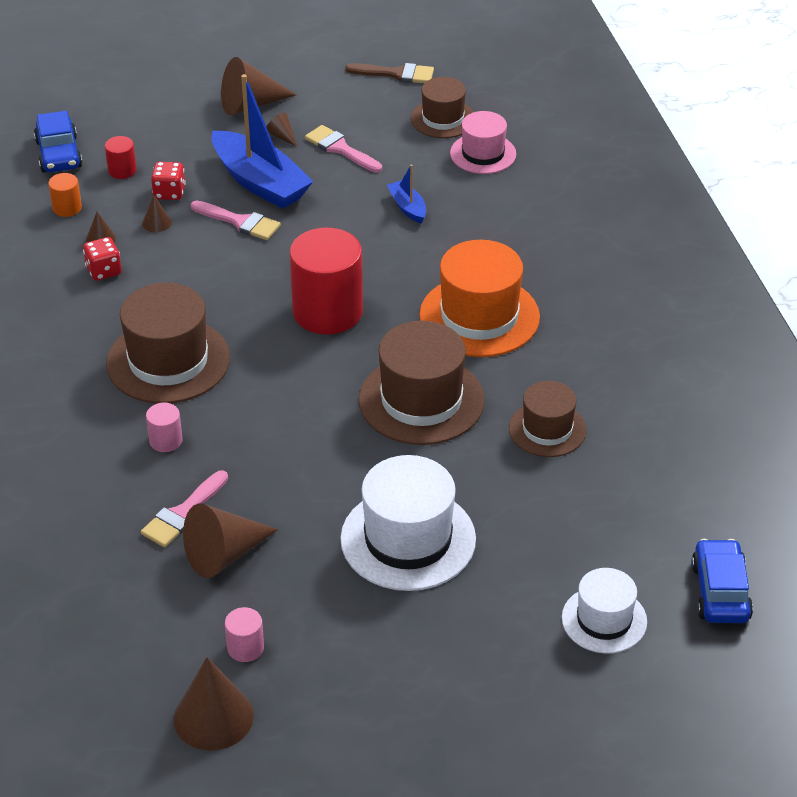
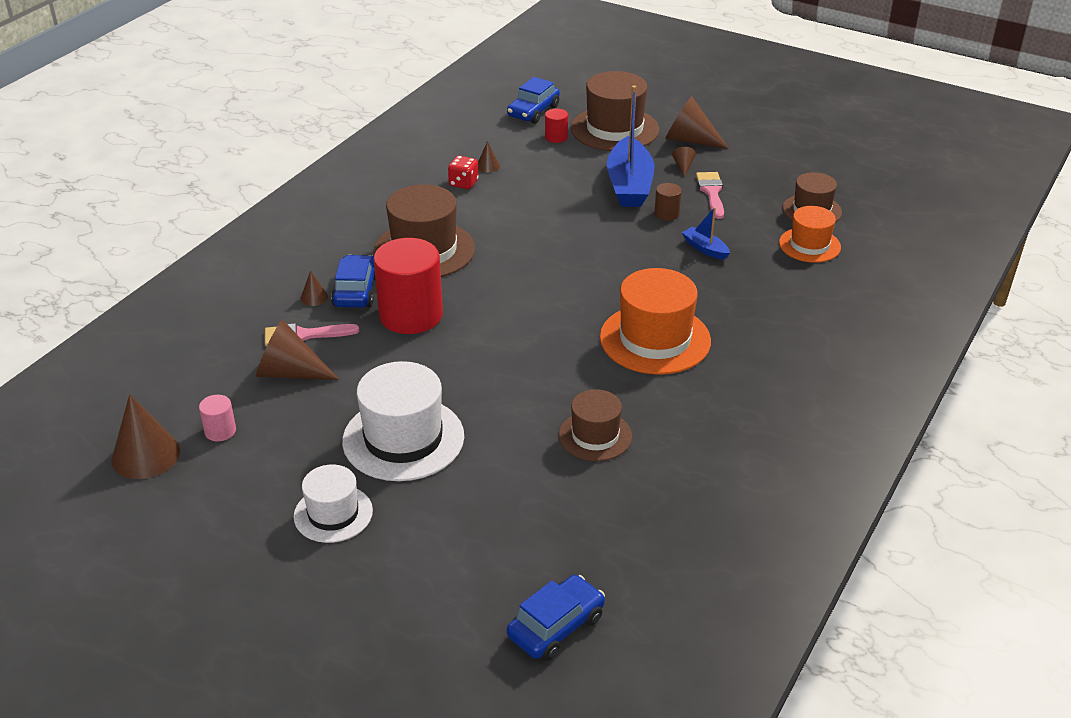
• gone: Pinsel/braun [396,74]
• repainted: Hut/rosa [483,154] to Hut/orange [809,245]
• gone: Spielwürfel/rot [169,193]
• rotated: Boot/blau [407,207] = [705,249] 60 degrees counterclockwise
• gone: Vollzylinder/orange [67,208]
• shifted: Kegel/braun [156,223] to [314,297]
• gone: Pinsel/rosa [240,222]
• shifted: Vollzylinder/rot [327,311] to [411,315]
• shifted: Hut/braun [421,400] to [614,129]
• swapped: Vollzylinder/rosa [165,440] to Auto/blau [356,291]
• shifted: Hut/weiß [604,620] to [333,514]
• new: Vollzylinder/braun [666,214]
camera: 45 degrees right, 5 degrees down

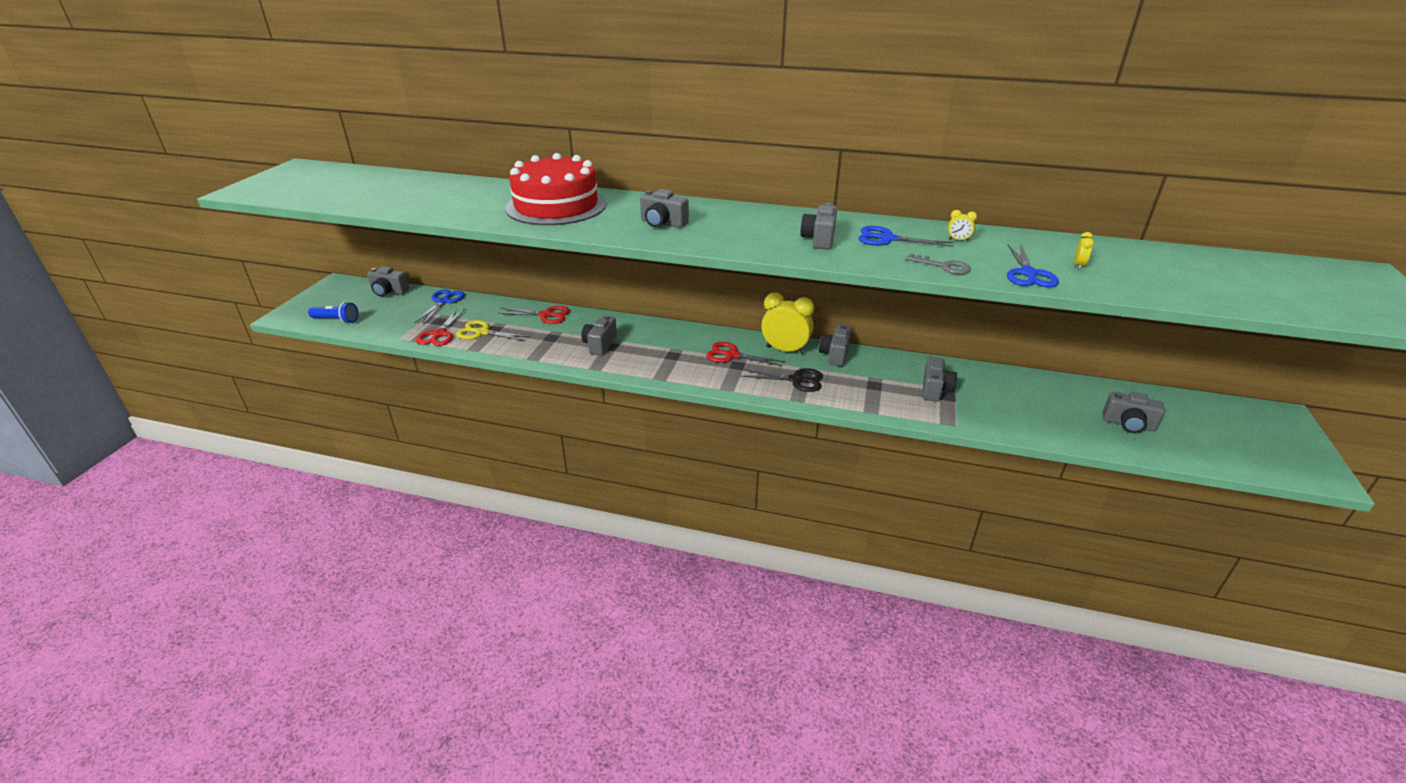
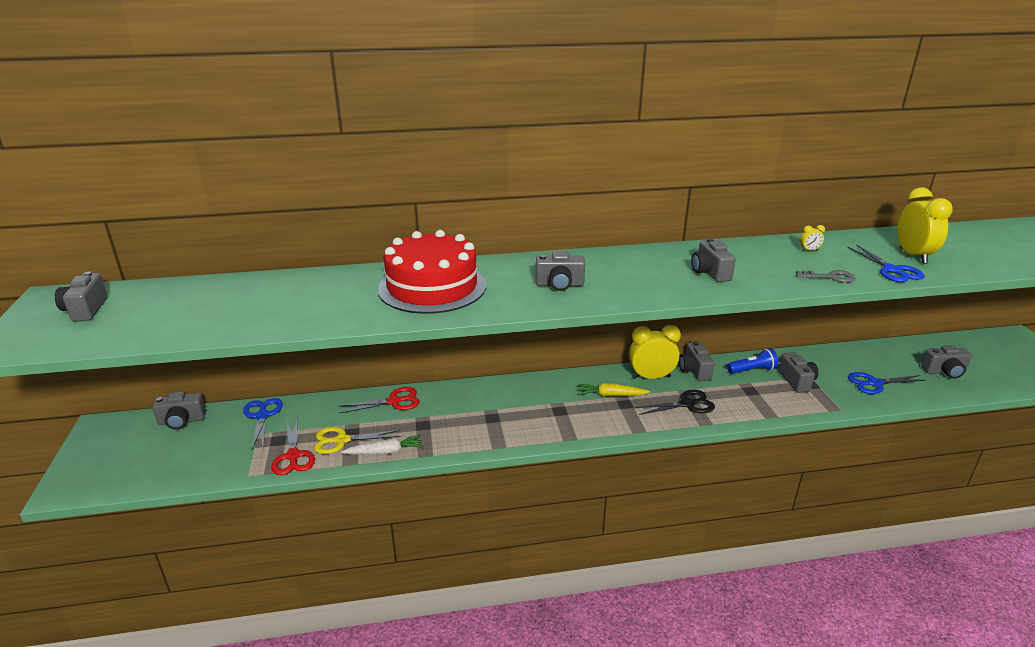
• shifted: Schere/blau [887,239] to [874,383]
• scaled: Wecker/gelb [1078,266] = [913,256] x2.39
• shifted: Taschenlampe/blau [336,320] to [752,370]
• shifted: Kamera/grau [600,344] to [85,310]
• swapped: Schere/rot [732,355] to Karotte/gelb [611,395]
• new: Karotte/weiß [385,452]
camera: 25 degrees left, 5 degrees down

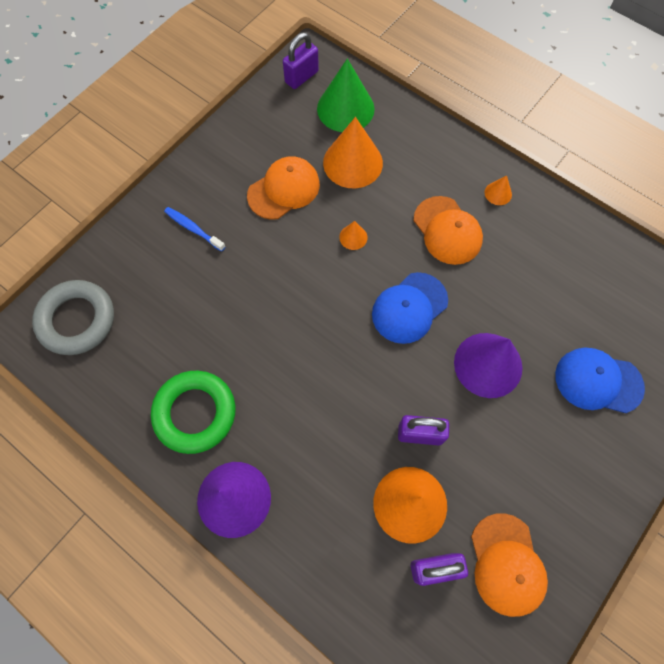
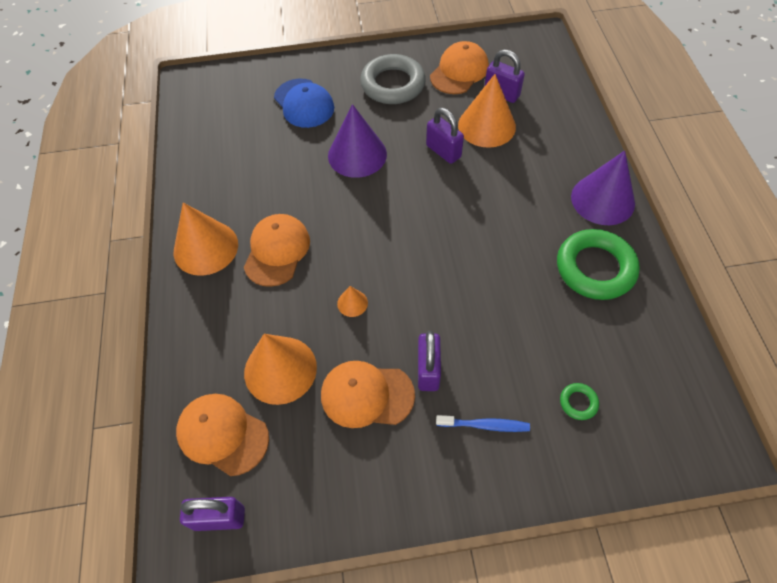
• swapped: Kegel/grün [345,108] to Kappe/orange [222,434]
• scaled: Kegel/orange [498,193] = [205,248] x2.23
• rotated: Zahnbürste/blau [193,229] = [485,425] 75 degrees counterclockwise
• gone: Kappe/blau [409,308]
• shifted: Ring/grau [77,320] to [393,84]
• new: Vorhängeschloss/lila [428,370]
• new: Ring/grün [578,402]
camera: 135 degrees left, 10 degrees down

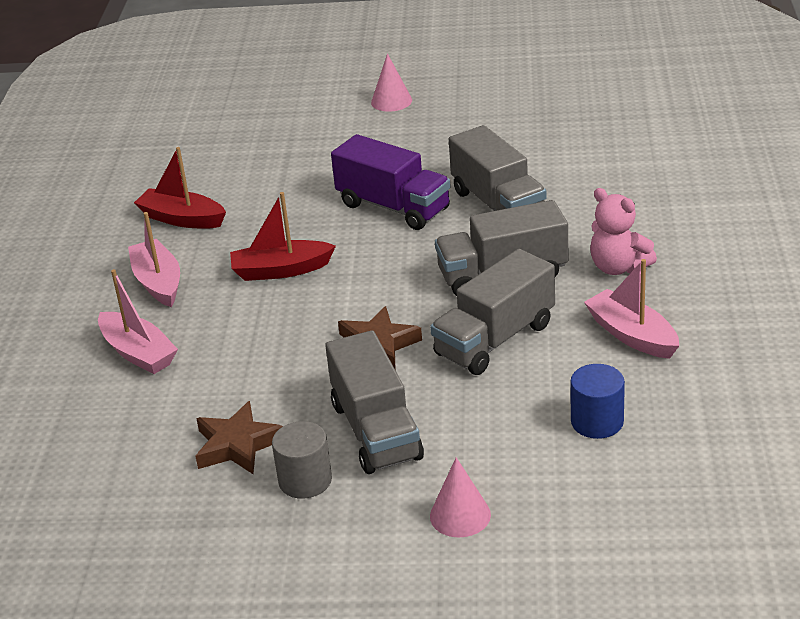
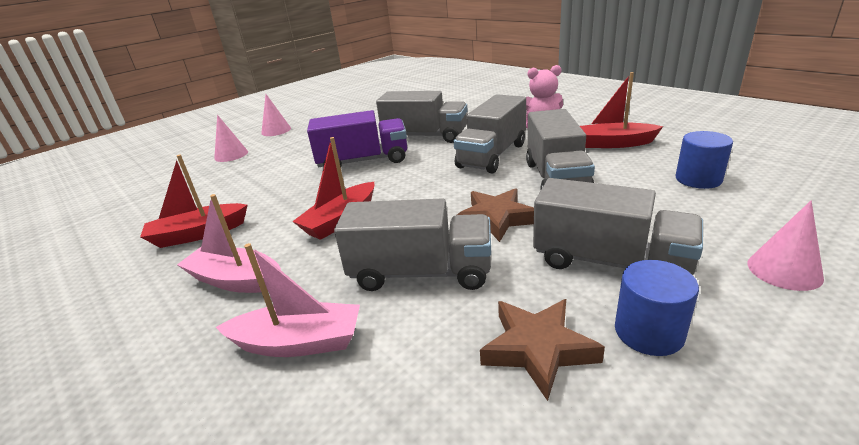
• repainted: Boot/rosa [632,335] to Boot/rot [613,143]
• repainted: Vollzylinder/grau [305,480] to Vollzylinder/blau [648,332]
• new: Kegel/rosa [231,155]
• new: Lastwagen/grau [421,273]
camera: 45 degrees left, 5 degrees down

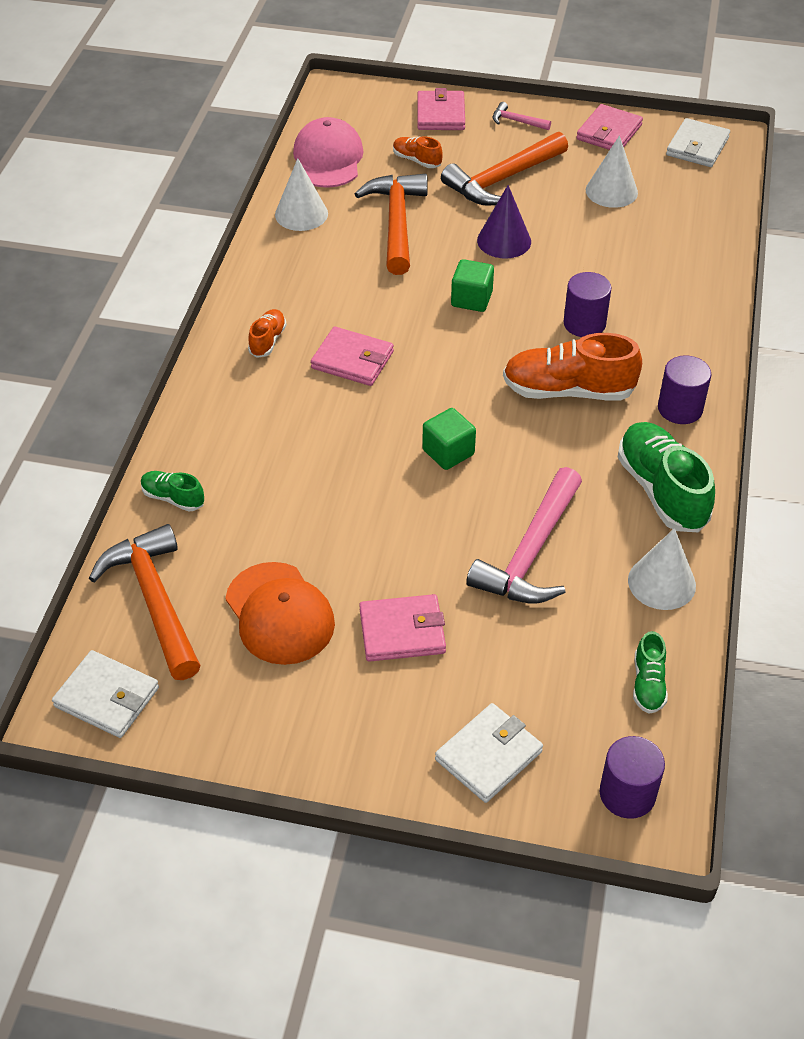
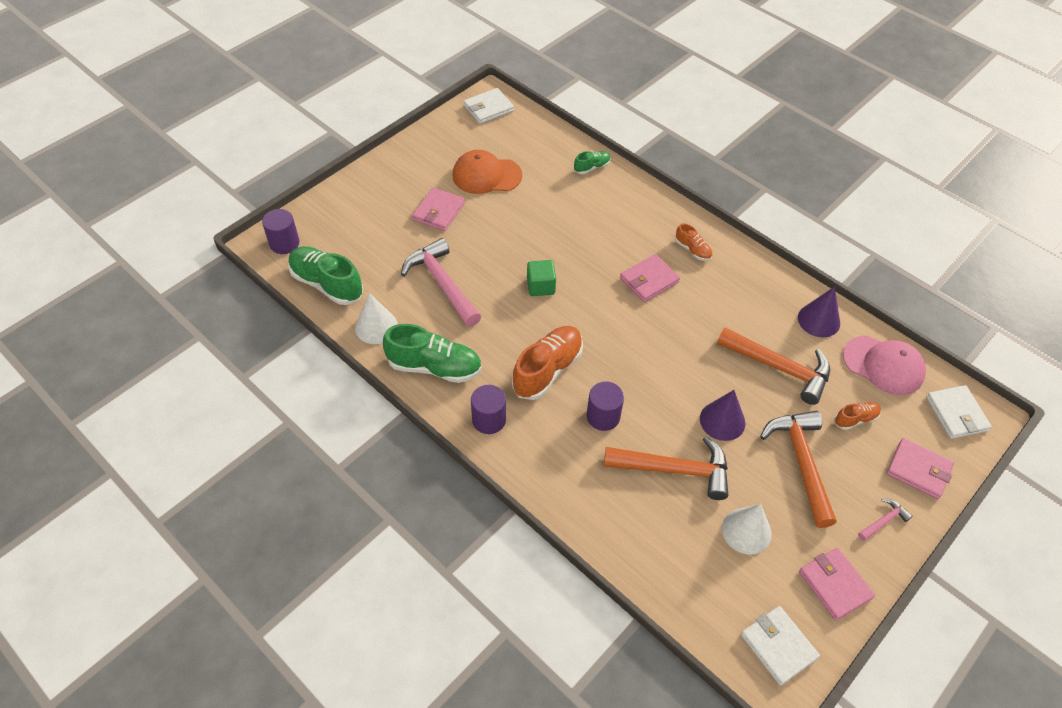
• repainted: Kegel/weiß [301,214] to Kegel/lila [819,320]
• gone: Kubus/grün [471,299]
• shifted: Hammer/orange [155,600] to [674,470]
• scaled: Schuh/grün [648,684] = [327,284] x1.97
• shifted: Geldbörse/weiß [489,755] to [956,414]
camera: 120 degrees right, 5 degrees up

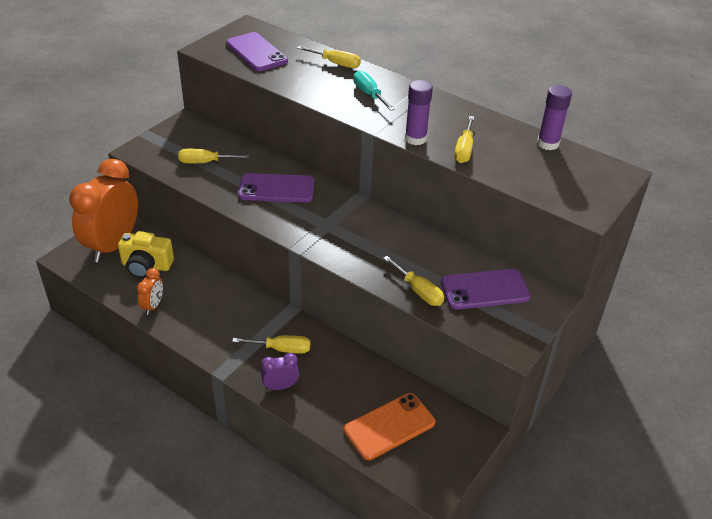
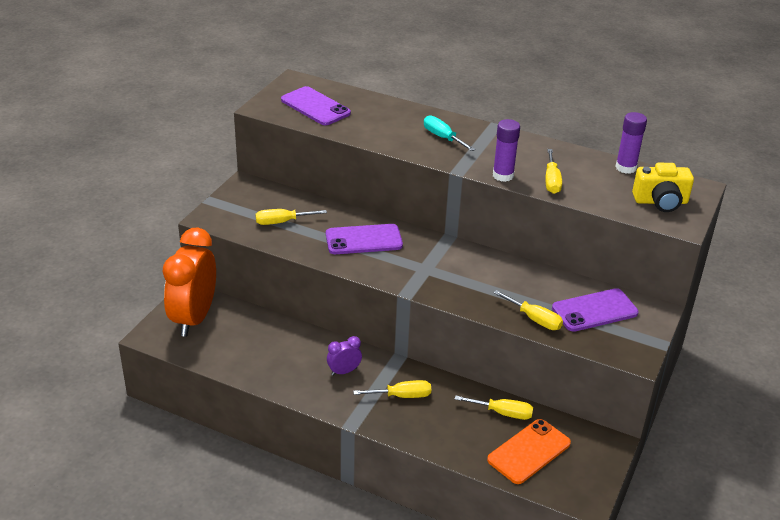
• shifted: Schraubenzieher/gelb [336,63] to [503,413]
• shifted: Kamera/gelb [146,266] to [660,202]
• gone: Wecker/orange [153,306]
• shifted: Wecker/lila [280,386] to [344,371]
camera: 10 degrees left, 5 degrees down

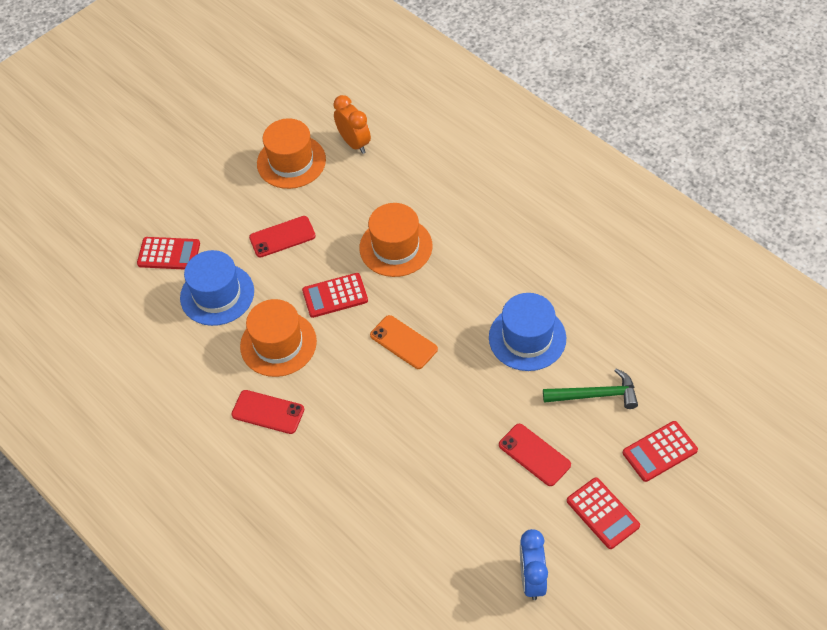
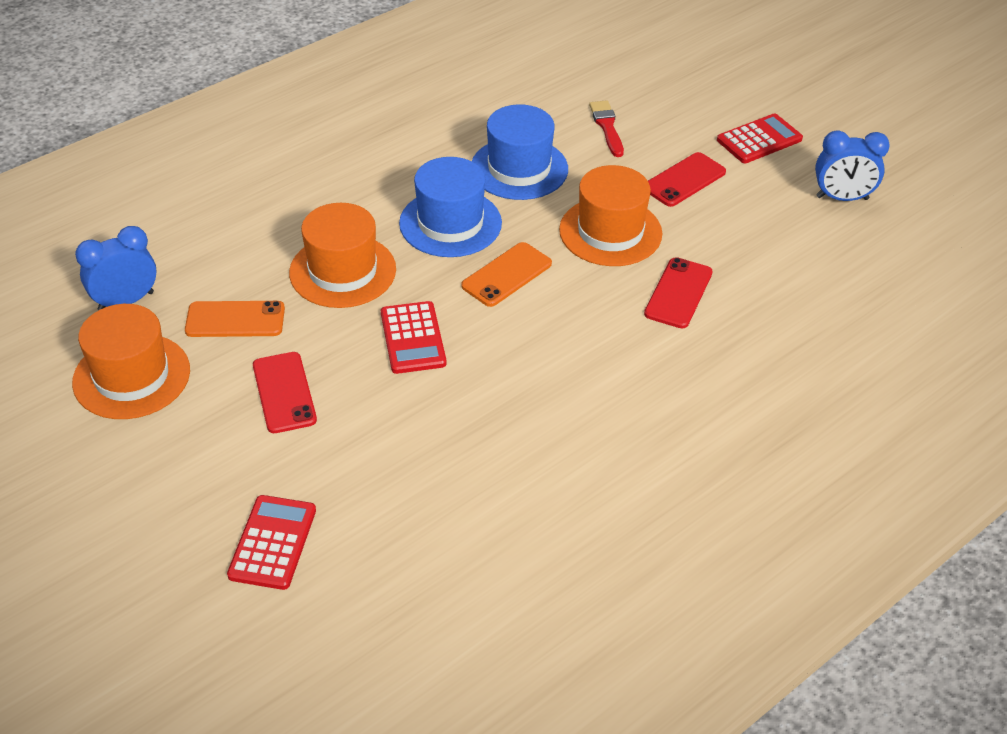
• repainted: Wecker/orange [354,143] to Wecker/blau [126,301]
• shifted: Hut/blau [217,294] to [450,223]
• shifted: Hut/orange [278,344] to [610,232]
• swapped: Hammer/grün [595,395] to Pinsel/rot [607,127]
• shifted: Handy/rot [268,412] to [678,293]
• gone: Taschenrechner/rot [659,451]
• new: Handy/orange [235,319]
camera: 90 degrees left, 10 degrees down

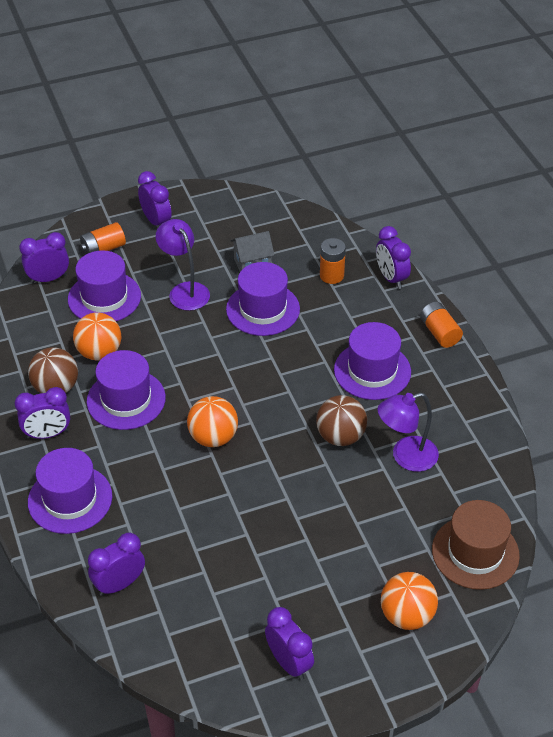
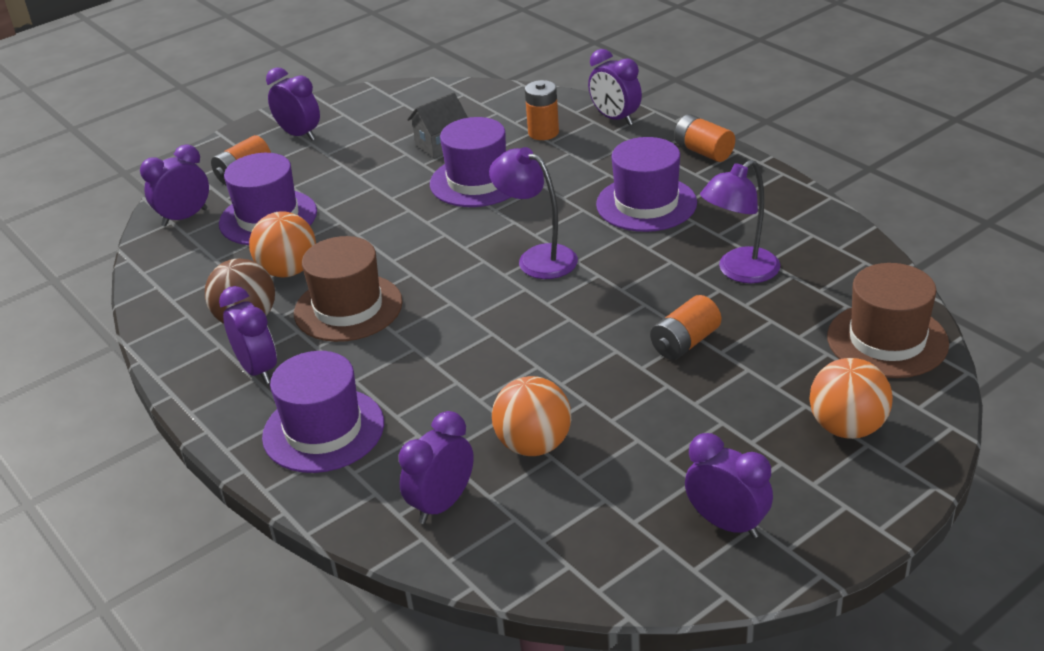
• shifted: Lampe/lila [185,291] to [537,258]
• repainted: Hut/lila [126,399] to Hut/braun [348,308]
• rotated: Wecker/lila [47,434] = [258,370] 90 degrees counterclockwise
• gone: Ball/braun [340,436]
• shifted: Ball/orange [213,437] to [534,445]
• new: Batterie/orange [685,342]
camera: 15 degrees left, 10 degrees down

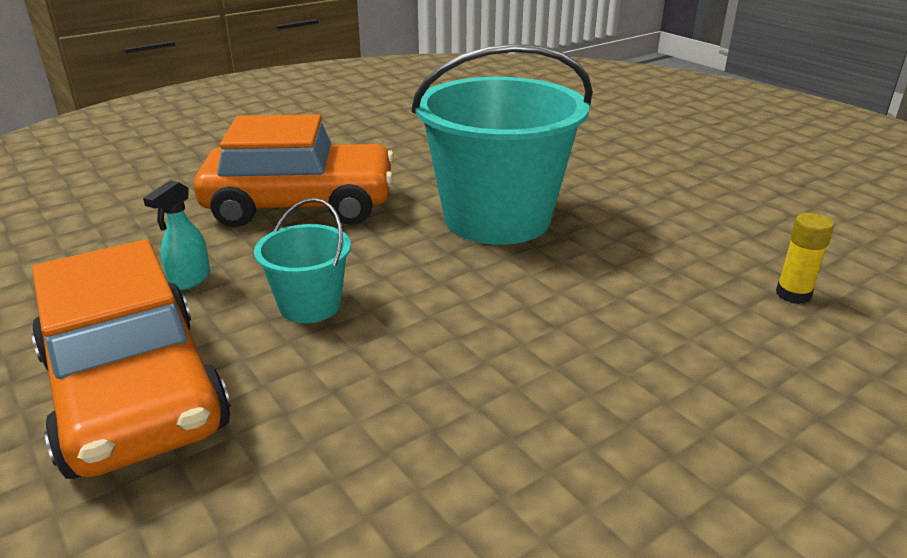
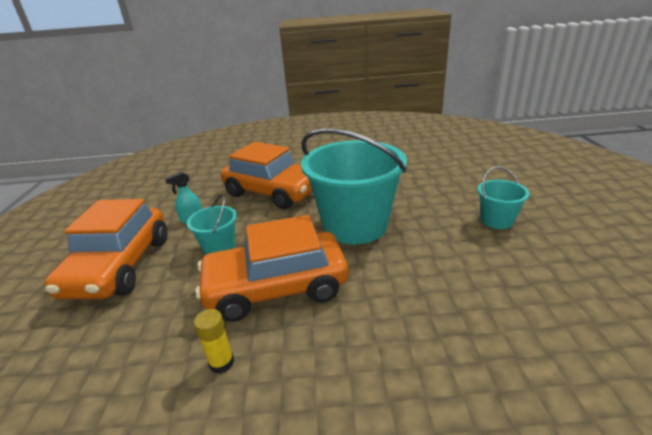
• shifted: Klebestift/gelb [793,294] to [221,363]
• new: Eimer/türkis [496,220]
• new: Auto/orange [276,287]
camera: 35 degrees right, 0 degrees up

